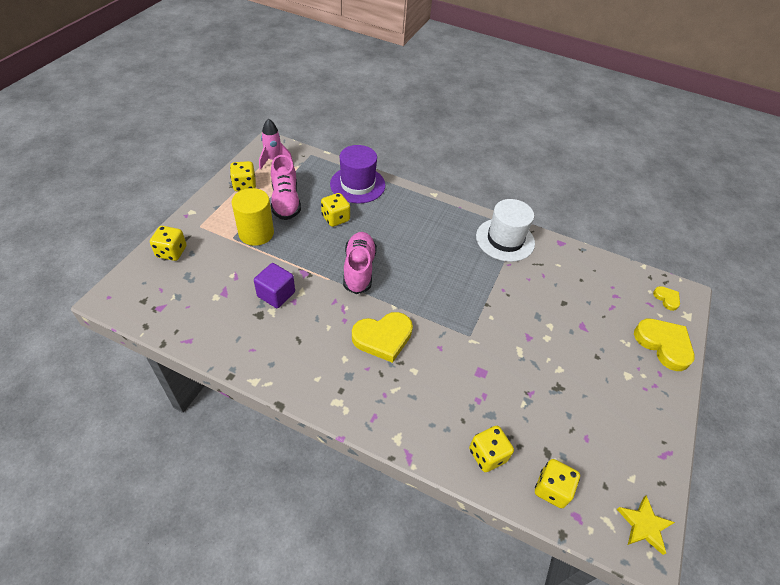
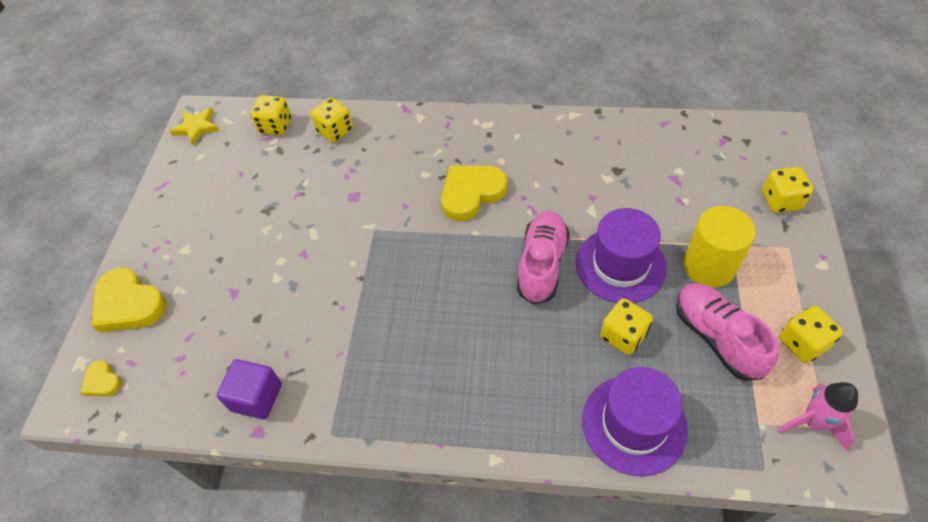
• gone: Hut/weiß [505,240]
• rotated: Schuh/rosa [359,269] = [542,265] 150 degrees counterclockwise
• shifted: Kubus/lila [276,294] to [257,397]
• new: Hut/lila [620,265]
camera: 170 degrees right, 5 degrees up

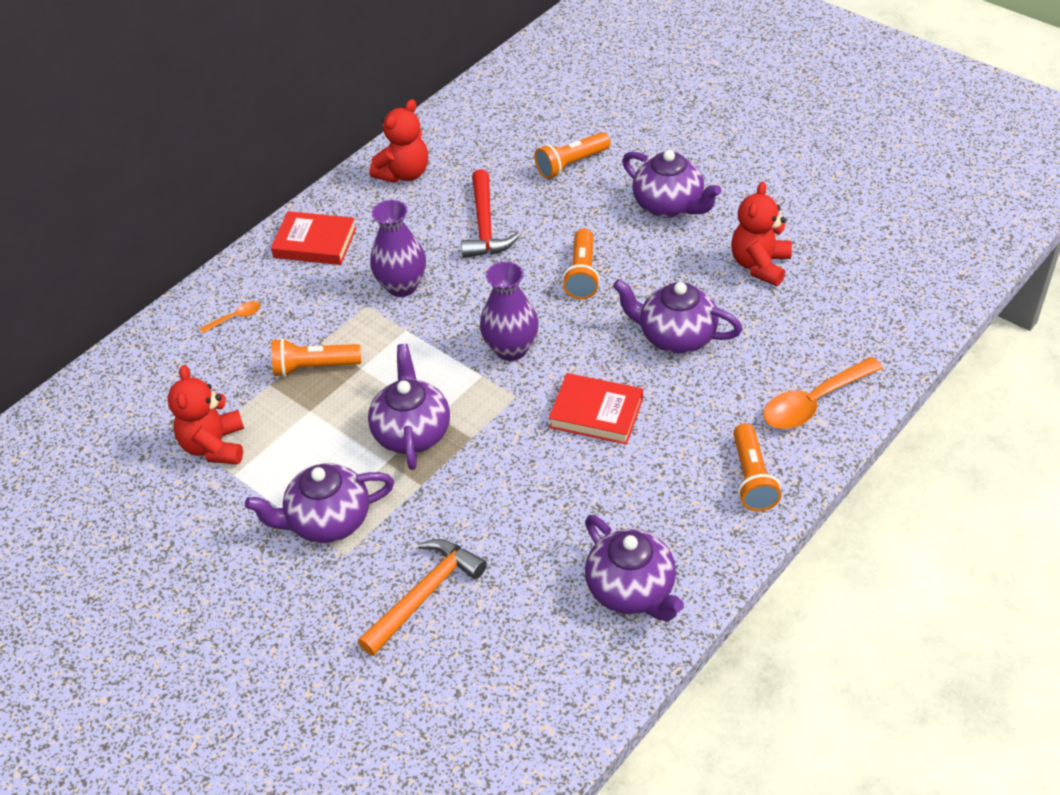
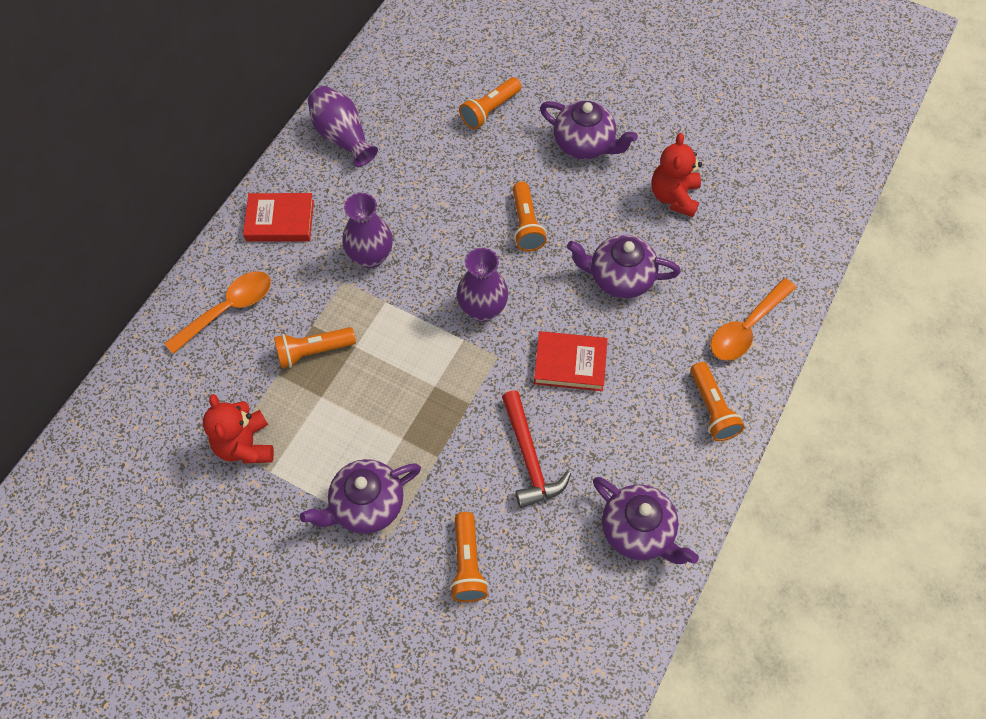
• swapped: Teddybär/rot [404,173] to Vase/lila [342,137]
• shifted: Hammer/rot [485,225] to [529,457]
• scaled: Löffel/orange [235,318] = [228,309] x2.09
• gone: Teekanne/lila [412,432]
• swapped: Hammer/orange [424,595] to Taschenlampe/orange [467,564]
camera: 15 degrees left, 15 degrees up

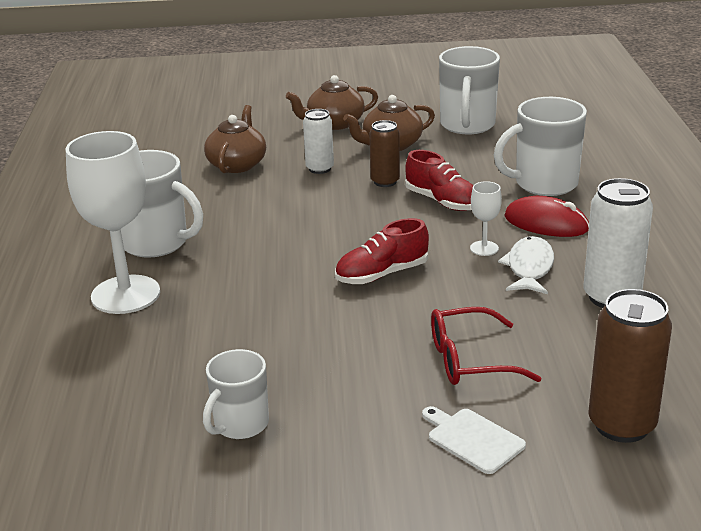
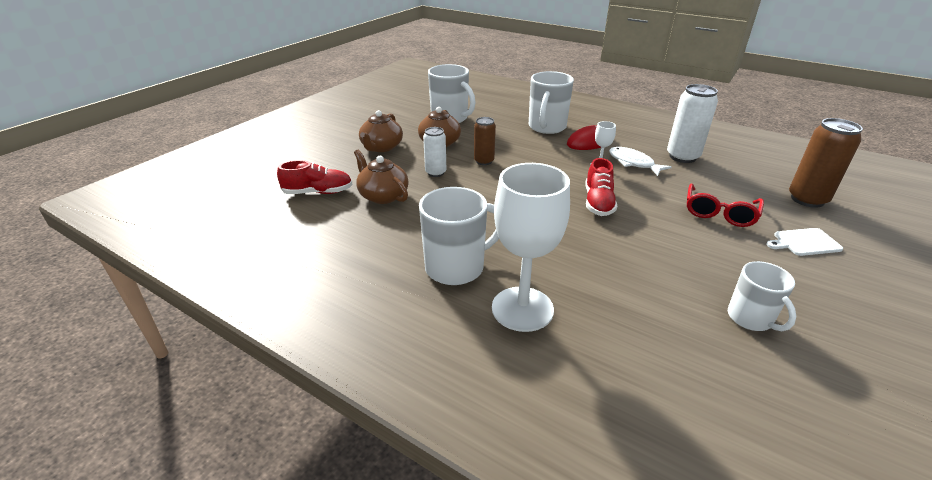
• shifted: Schuh/rot [442,201] to [318,192]
camera: 55 degrees left, 5 degrees up

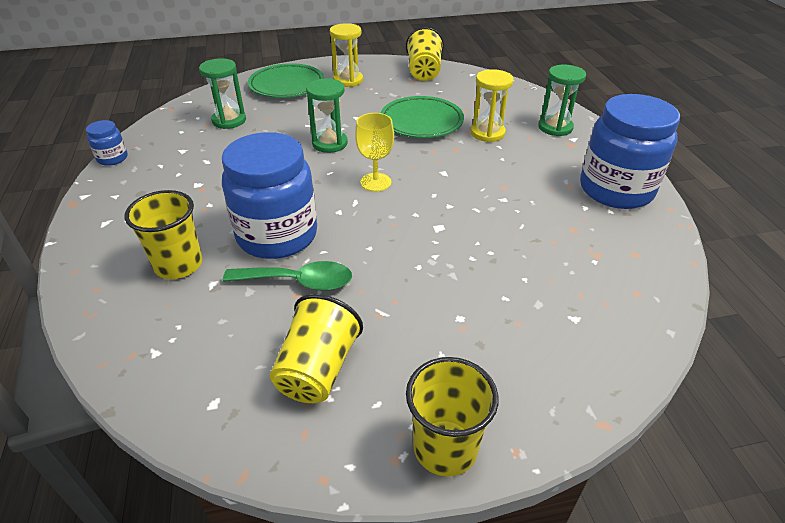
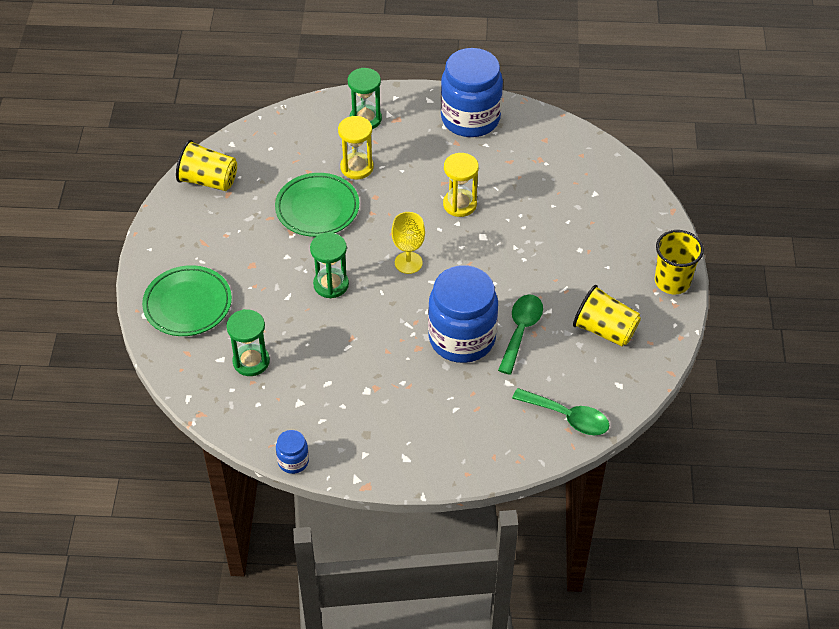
• shifted: Sanduhr/gelb [348,80] to [459,204]
• gone: Becher/gelb [178,264]
• new: Löffel/grün [567,417]
camera: 75 degrees left, 10 degrees up

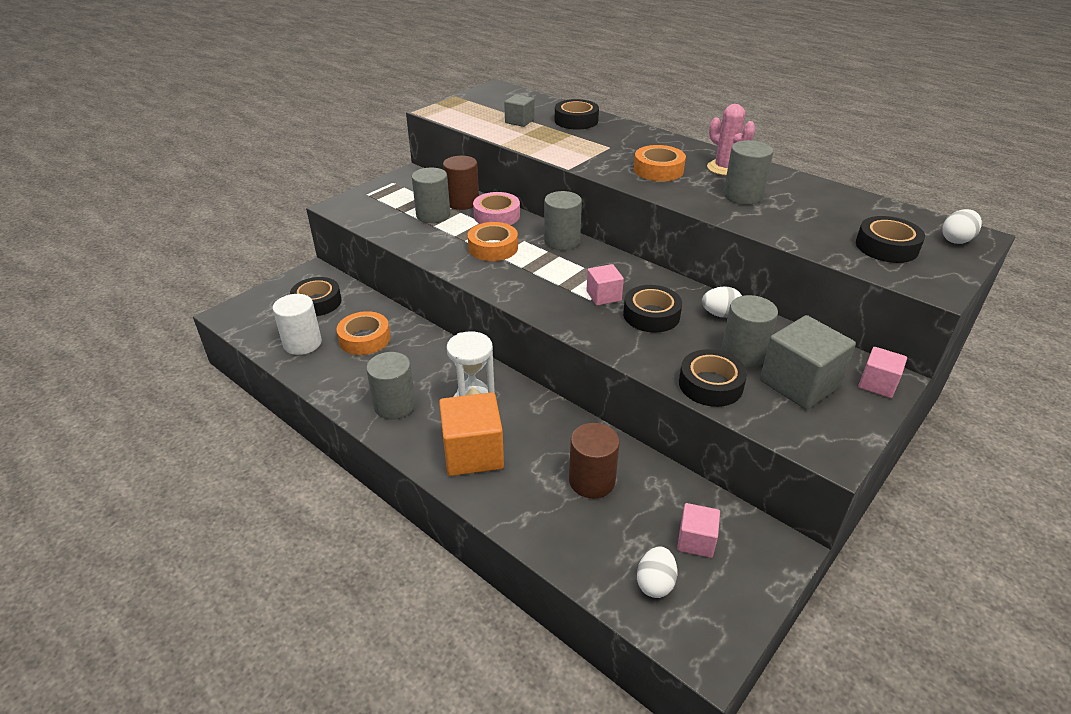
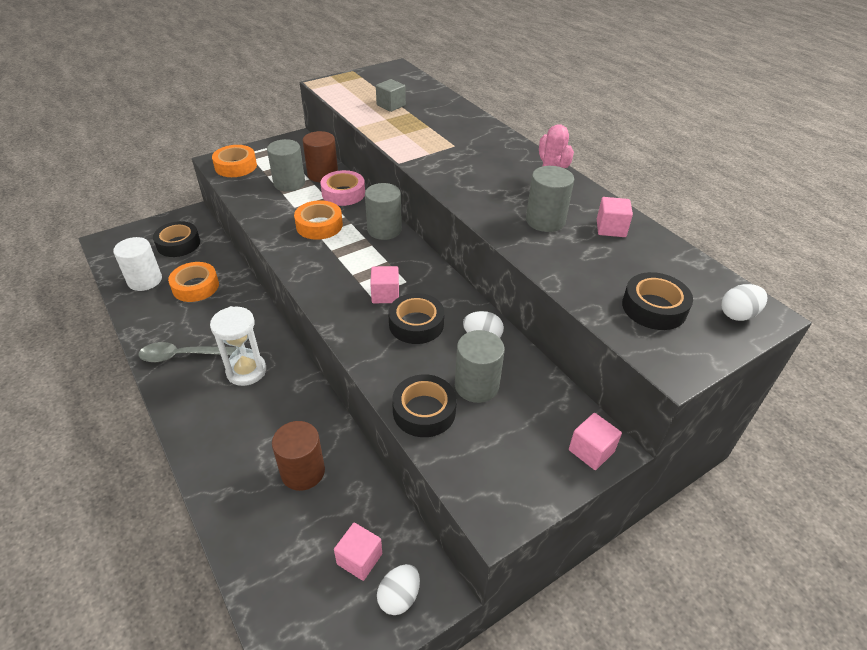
• gone: Klebeband/schwarz [576,120]
• shifted: Klebeband/orange [658,170] to [236,166]
• gone: Kubus/grau [799,384]
• swapped: Vollzylinder/grau [395,405] to Löffel/grau [182,356]
• gone: Kubus/orange [473,453]
• shifted: Ei/weiß [655,583] to [399,597]
• new: Kubus/rosa [611,228]
camera: 15 degrees right, 5 degrees up

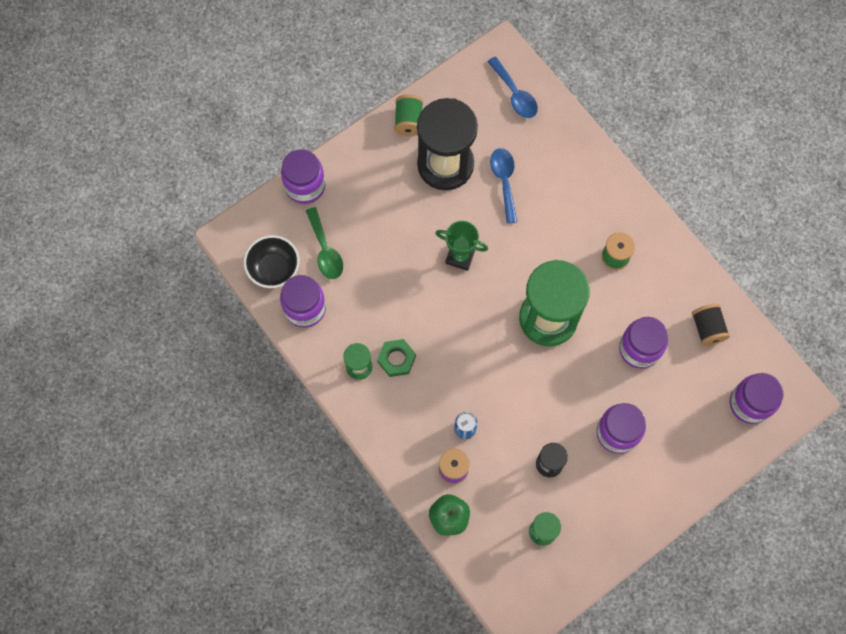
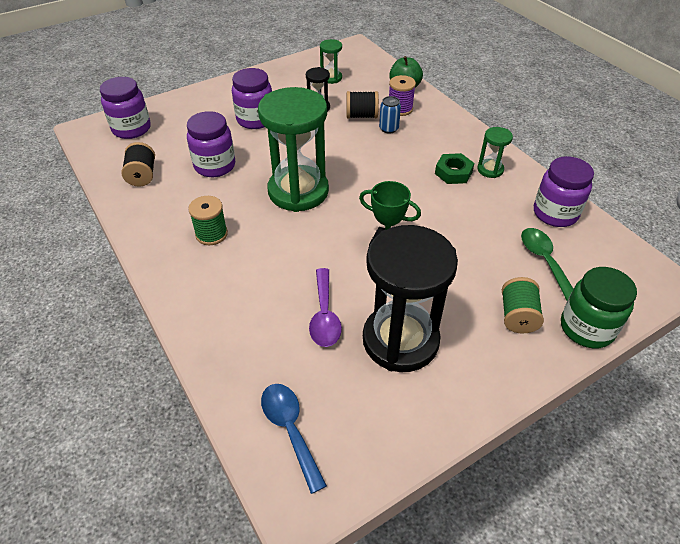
• shifted: Garnrolle/grün [408,121] to [517,316]
• repainted: Löffel/blau [504,181] to Löffel/lila [324,315]
• repainted: Einmachglas/lila [305,186] to Einmachglas/grün [586,328]
• gone: Schüssel/schwarz [274,269]
• new: Garnrolle/schwarz [361,116]
camera: 175 degrees left, 25 degrees down

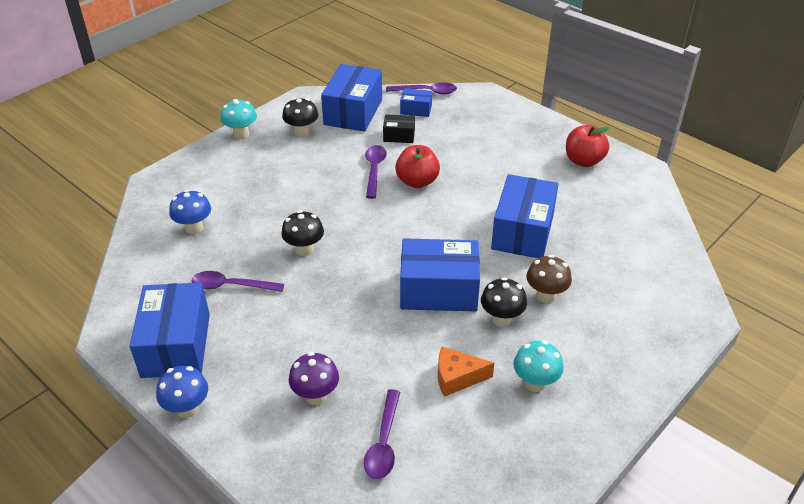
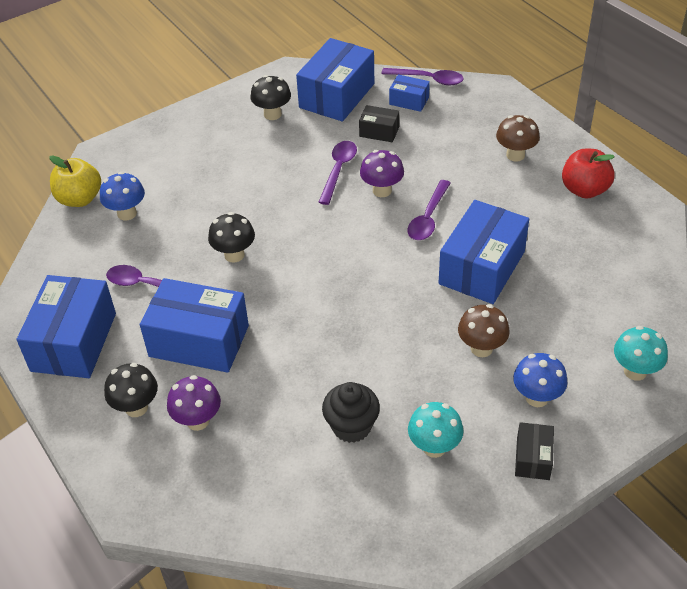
• shifted: Pilz/türkis [241,134] to [635,371]
• swapped: Apfel/rot [417,181] to Pilz/lila [382,190]
• shifted: Schachtel/blau [438,290] to [199,341]
• shifted: Pilz/schwarz [501,319] to [136,407]
• swapped: Käse/orange [457,378] to Muffin/schwarz [351,426]
• shifted: Pilz/blau [187,409] to [537,397]
• shifted: Löffel/lila [383,443] to [428,218]
• new: Pilz/braun [515,155]
• new: Apfel/gelb [80,199]
• new: Schachtel/schwarz [533,458]
camera: 15 degrees right, 5 degrees up

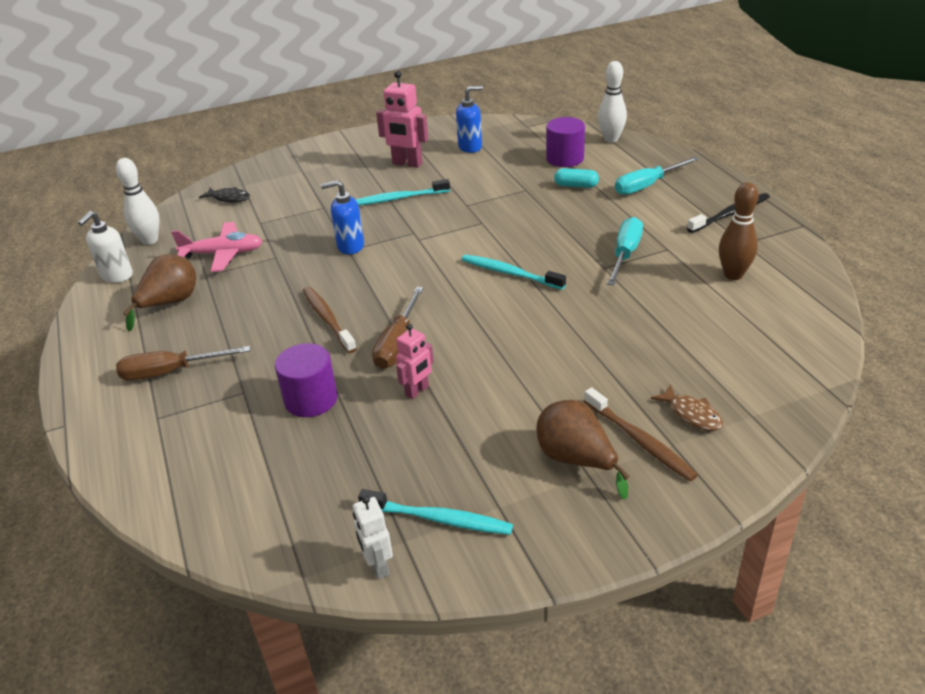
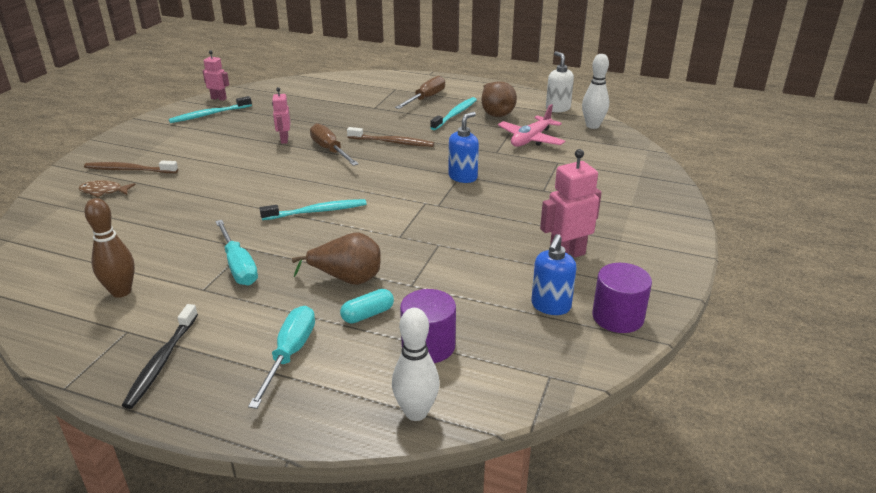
• shifted: Zahnbürste/türkis [399,198] to [455,114]
• gone: Fisch/schwarz [229,198]
• shifted: Vollzylinder/lila [311,399] to [618,317]
• shifted: Birne/braun [576,460] to [347,279]
• repainted: Roboter/weiß [378,566] to Roboter/rosa [219,98]
camera: 130 degrees right, 5 degrees down

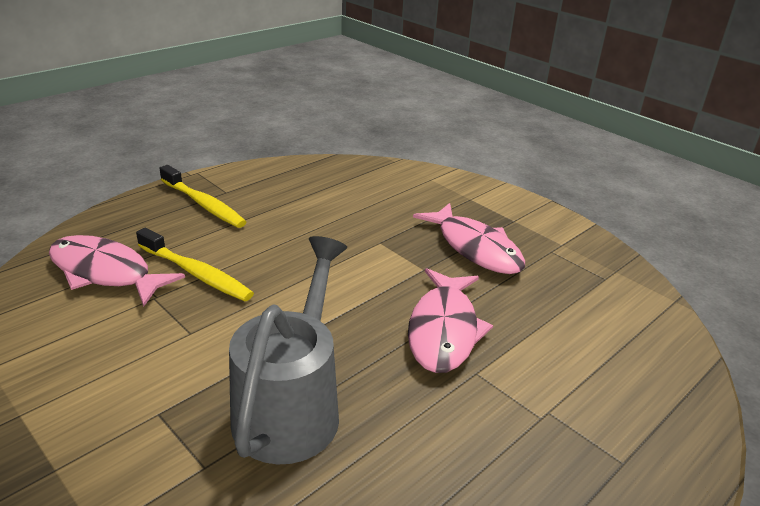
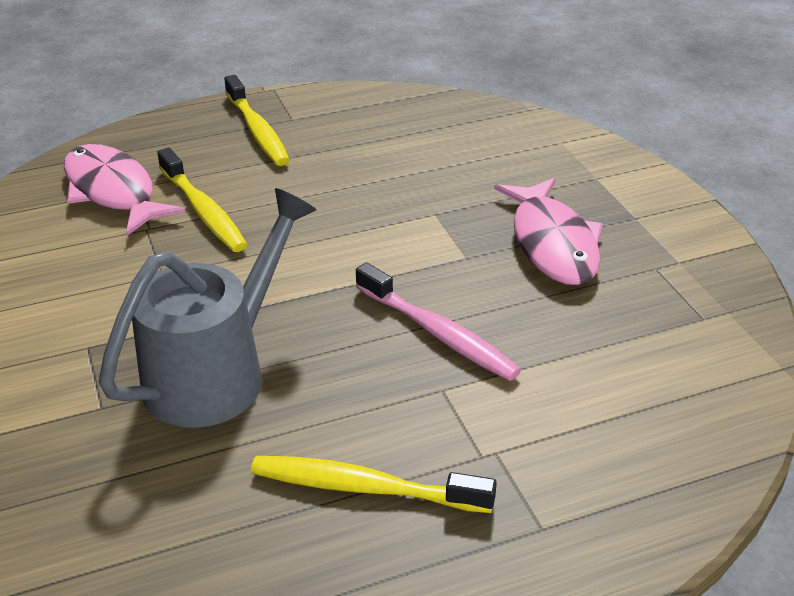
• swapped: Fisch/rosa [444,330] to Zahnbürste/rosa [438,333]
• new: Zahnbürste/gelb [364,487]
camera: 25 degrees right, 5 degrees up

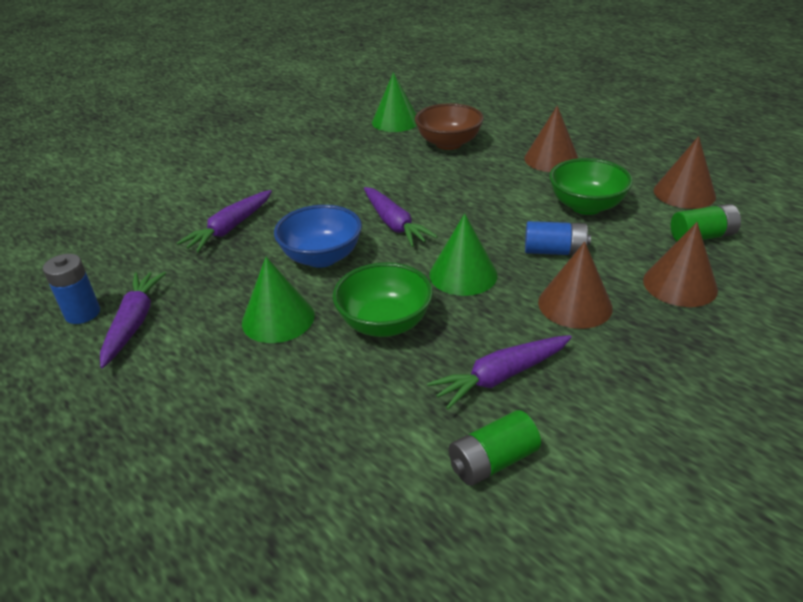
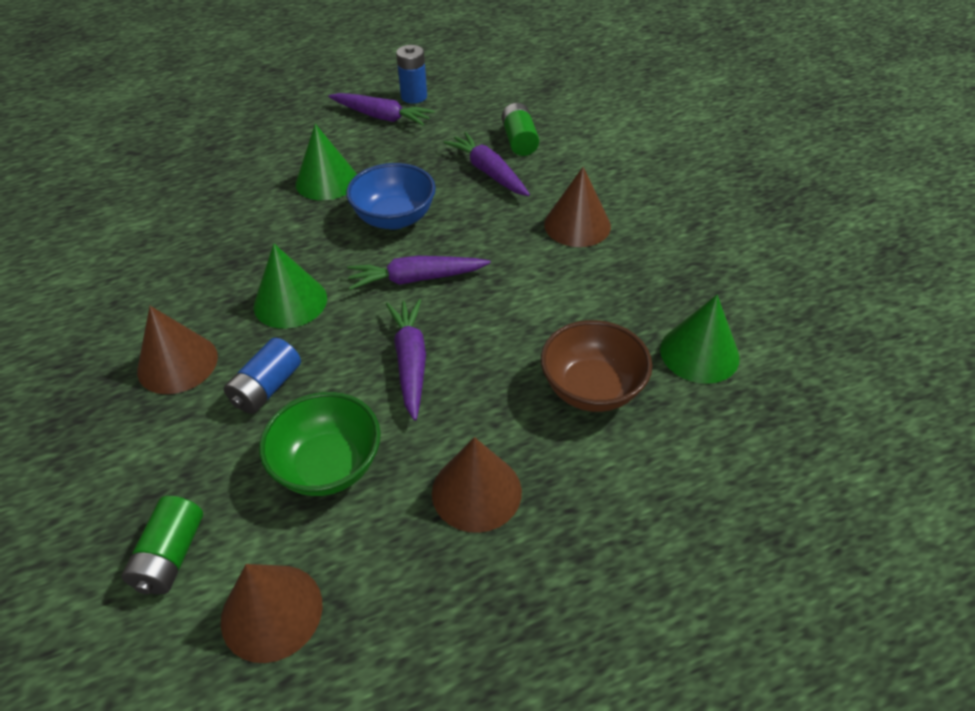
• shifted: Kegel/braun [680,284] to [577,225]
• gone: Schüssel/grün [384,323]
• shifted: Karotte/lila [501,377] to [410,362]
• shifted: Batterie/grün [492,461] to [519,141]
camera: 110 degrees right, 10 degrees up

